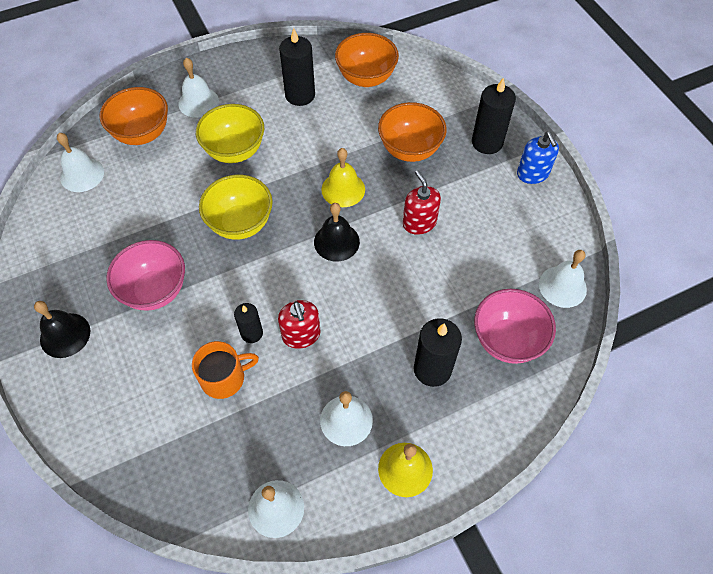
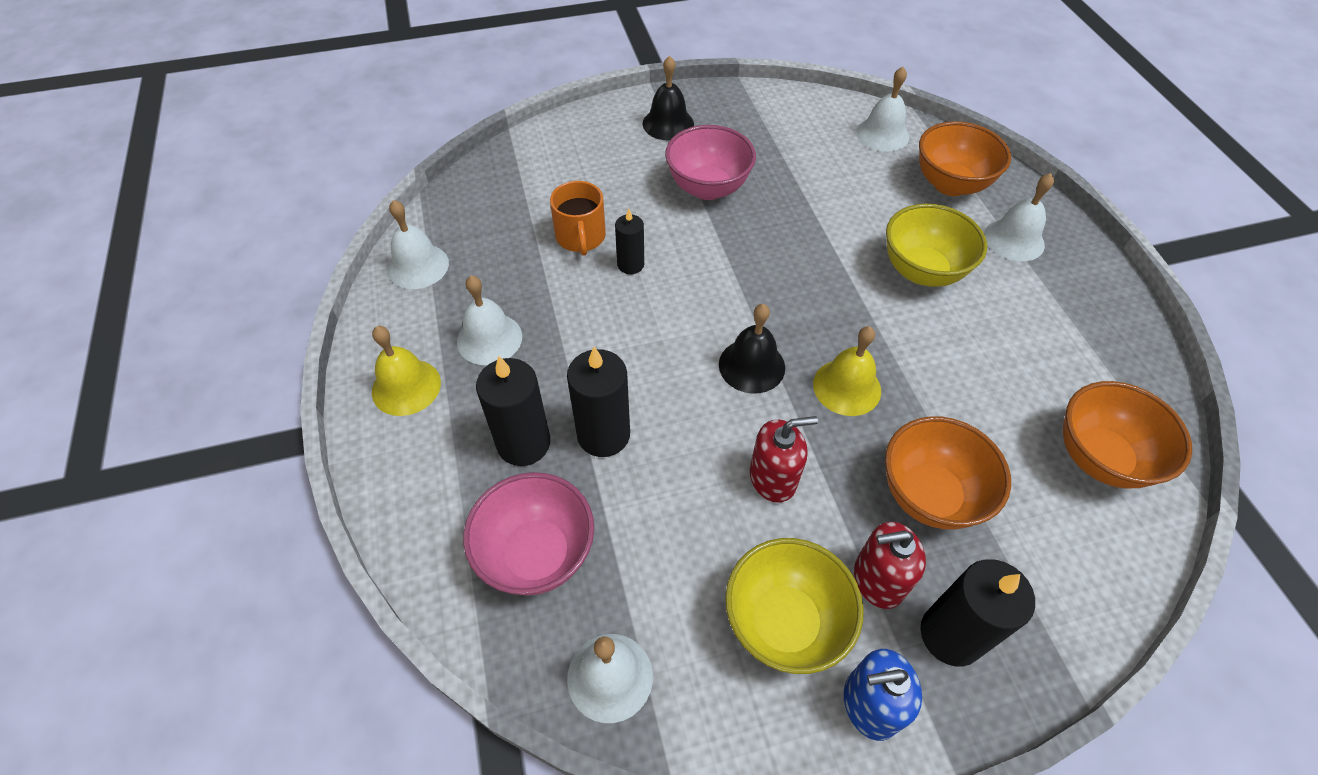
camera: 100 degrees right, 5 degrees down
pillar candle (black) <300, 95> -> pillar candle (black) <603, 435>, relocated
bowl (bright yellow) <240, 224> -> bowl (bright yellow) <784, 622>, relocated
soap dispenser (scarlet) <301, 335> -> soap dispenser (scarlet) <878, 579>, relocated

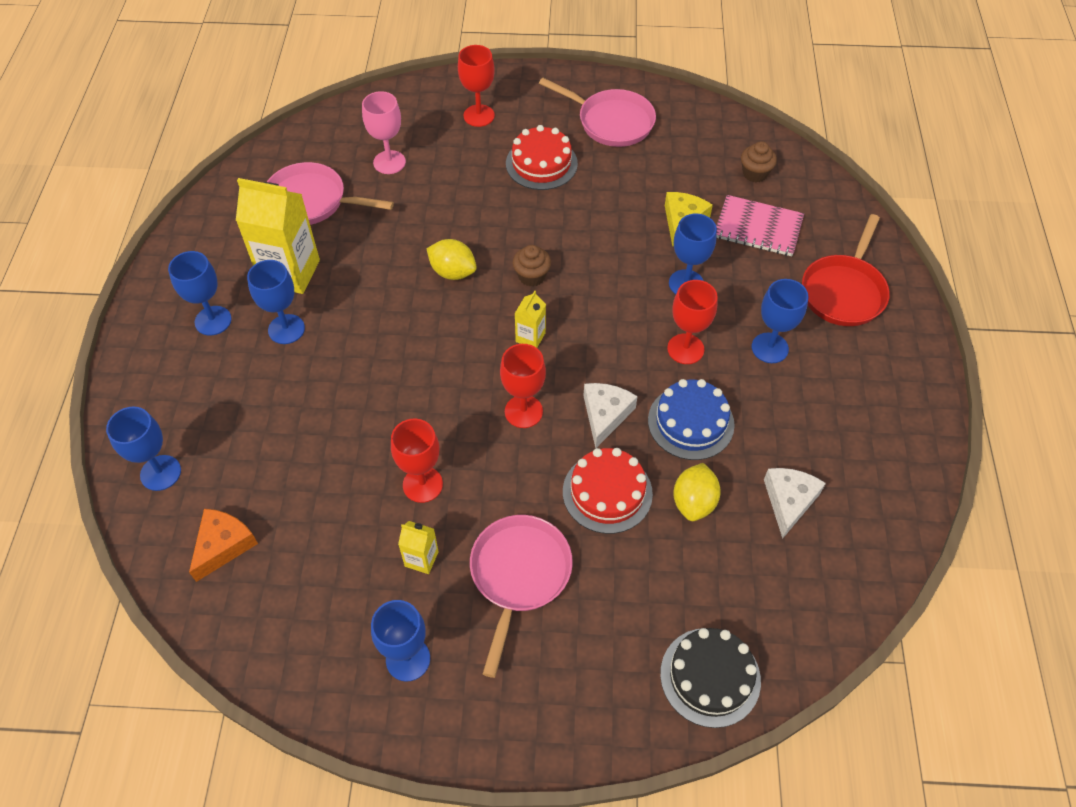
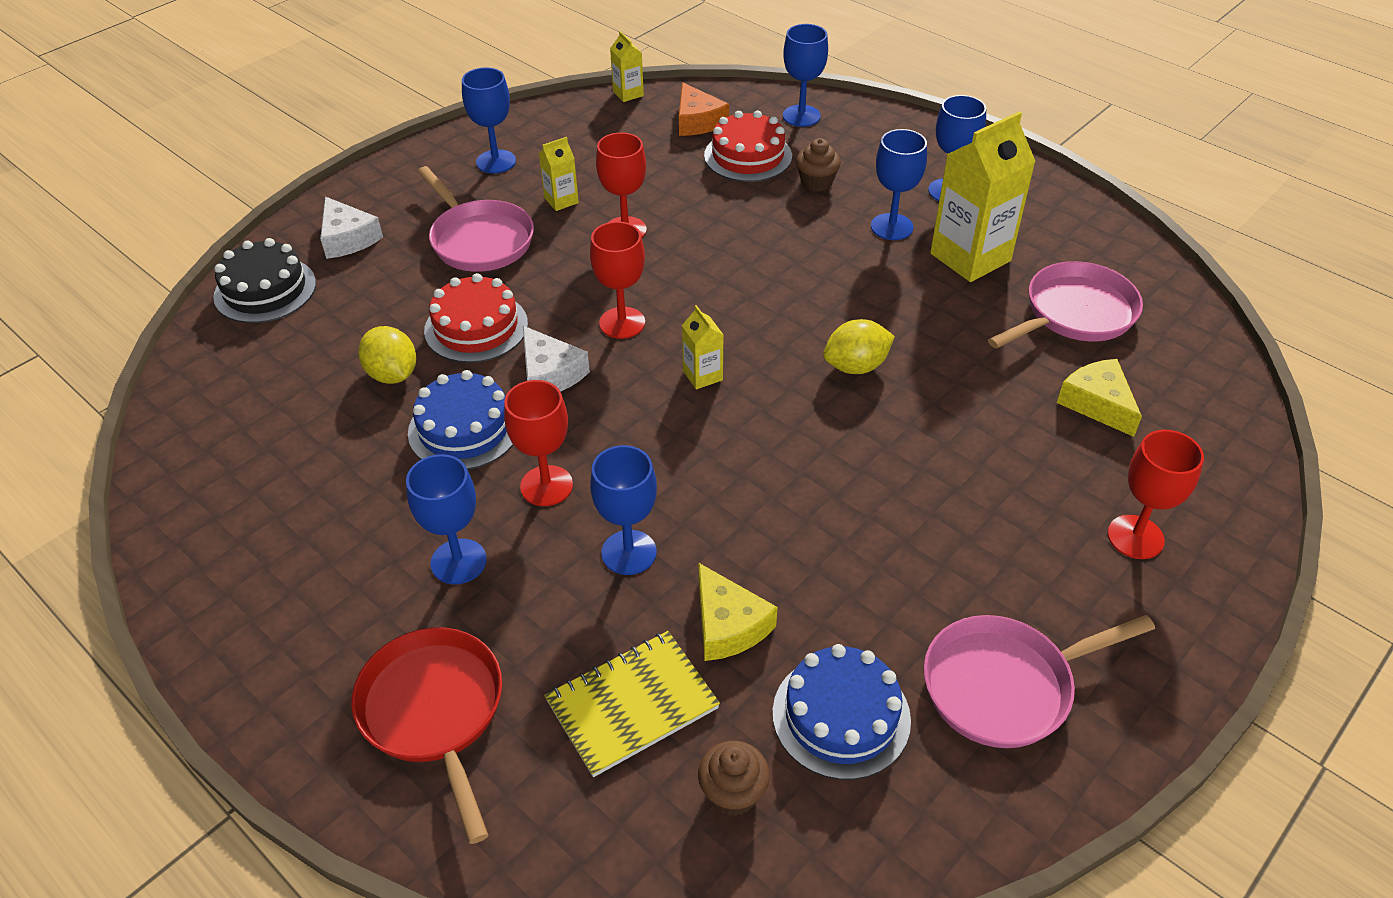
camera: 130 degrees right, 10 degrees down
chalice (pink) <389, 162> -> cheese wedge (bright yellow) <1097, 403>
cake (scarlet) <541, 163> -> cake (scarlet) <748, 156>, relocated
notebook (pink) <758, 228> -> notebook (bright yellow) <632, 704>
cupcake (russet) <531, 276> -> cupcake (russet) <816, 182>, relocated
cheese wedge (snow-white) <789, 501> -> cheese wedge (snow-white) <347, 238>, relocated
none -> carton (bright yellow) <628, 94>
none -> cake (cobalt) <841, 716>

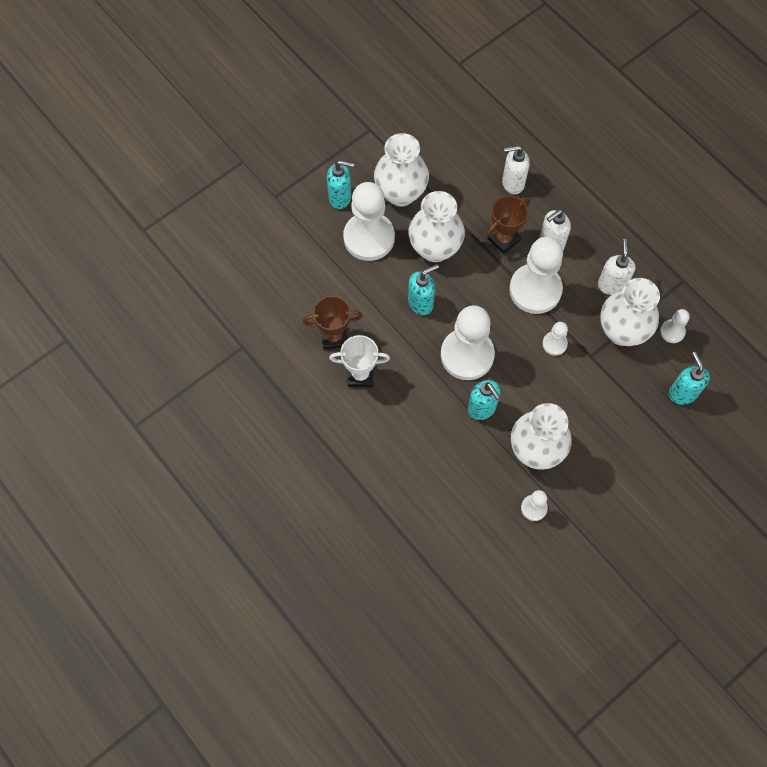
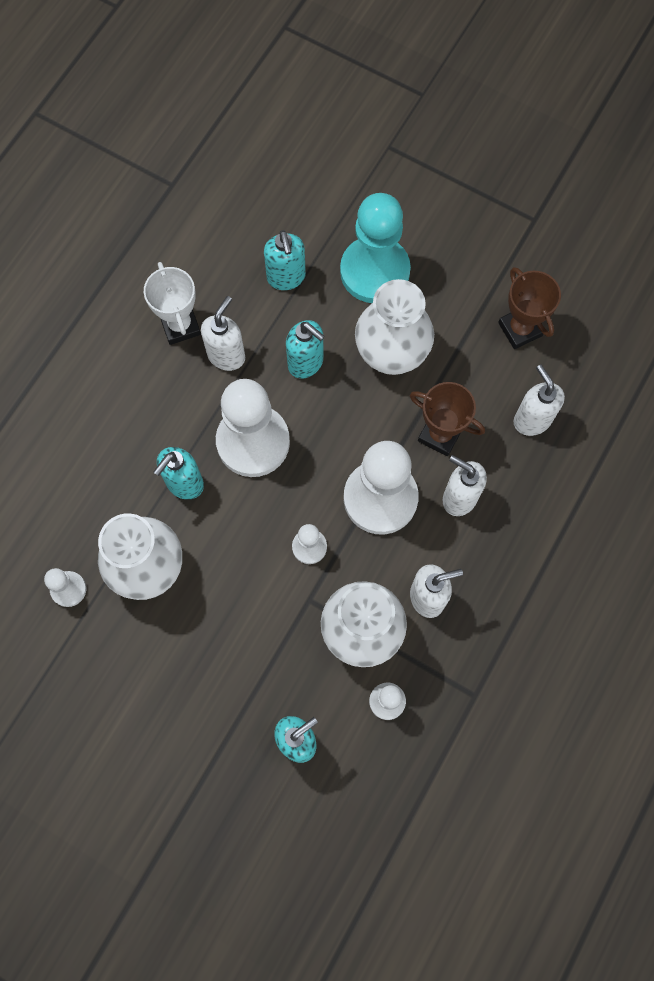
camera: 70 degrees right, 5 degrees up
tall vase (snow-white) <400, 193> -> none
soap dispenser (turquoise) <340, 198> -> soap dispenser (turquoise) <286, 277>, relocated
game pawn (snow-white) <369, 238> -> game pawn (turquoise) <374, 271>
prize cup (russet) <334, 337> -> prize cup (russet) <520, 329>, relocated
none -> soap dispenser (snow-white) <226, 355>

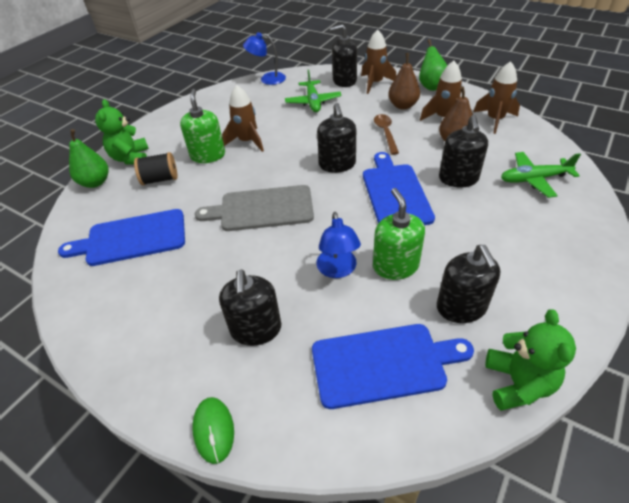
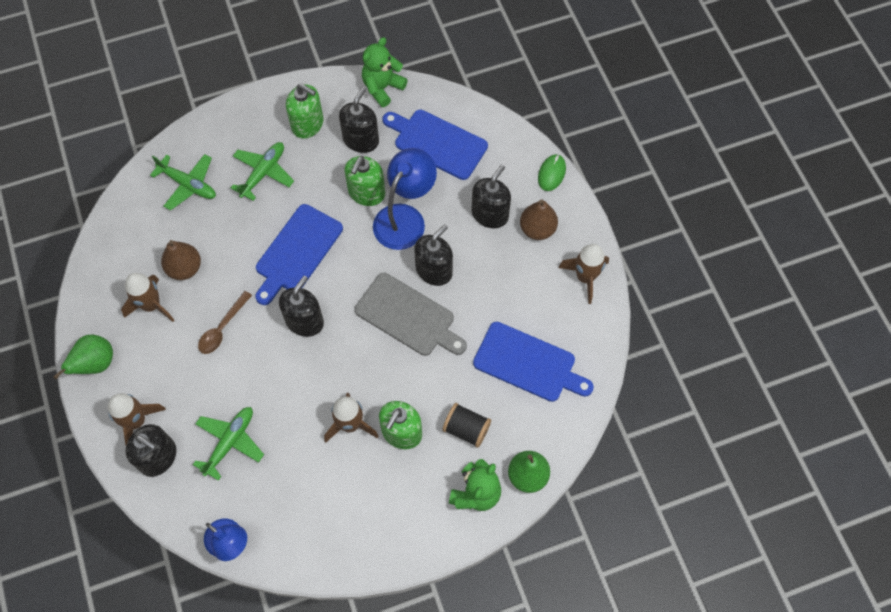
camera: 145 degrees left, 20 degrees up
pear fruit (russet) <403, 106> -> pear fruit (russet) <537, 229>, relocated
spaceship (russet) <495, 120> -> spaceship (russet) <585, 277>, relocated
soap dispenser (black) <458, 178> -> soap dispenser (black) <434, 270>, relocated
lamp (cobalt) <337, 270> -> lamp (cobalt) <405, 218>, x1.52
none -> soap dispenser (green) <307, 124>
none -> aeroplane (green) <263, 173>

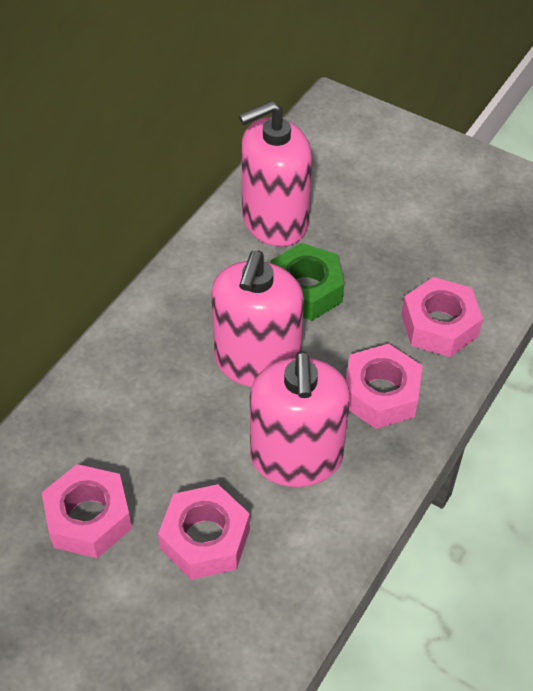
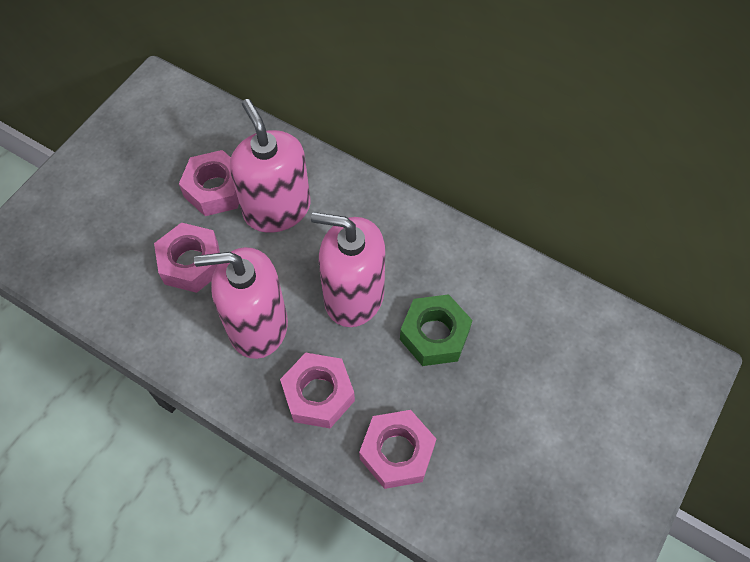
camera: 90 degrees right, 10 degrees up
soap dispenser (pink) <274, 221> -> soap dispenser (pink) <277, 209>, relocated

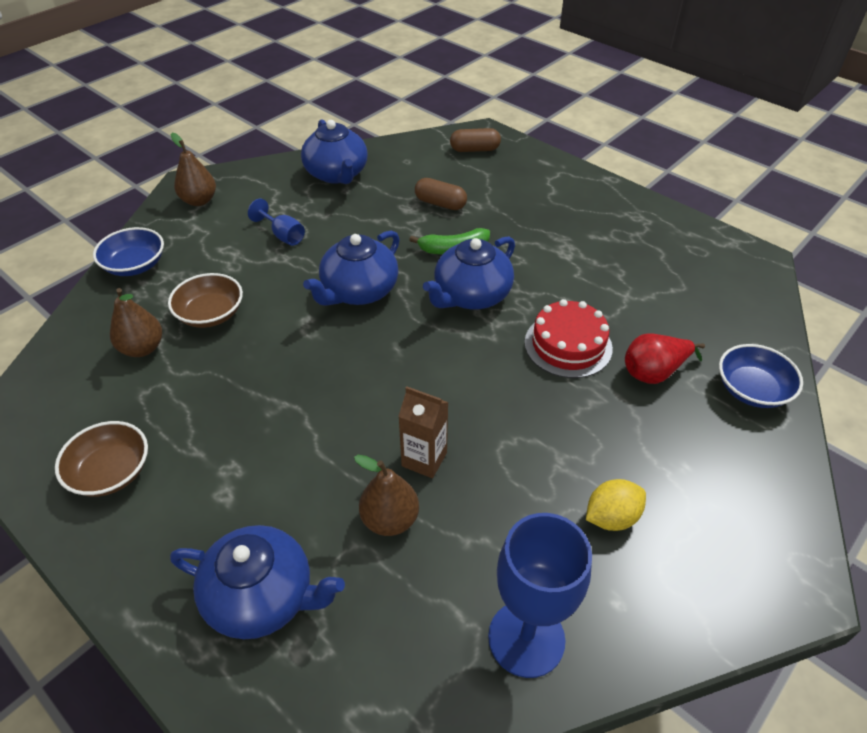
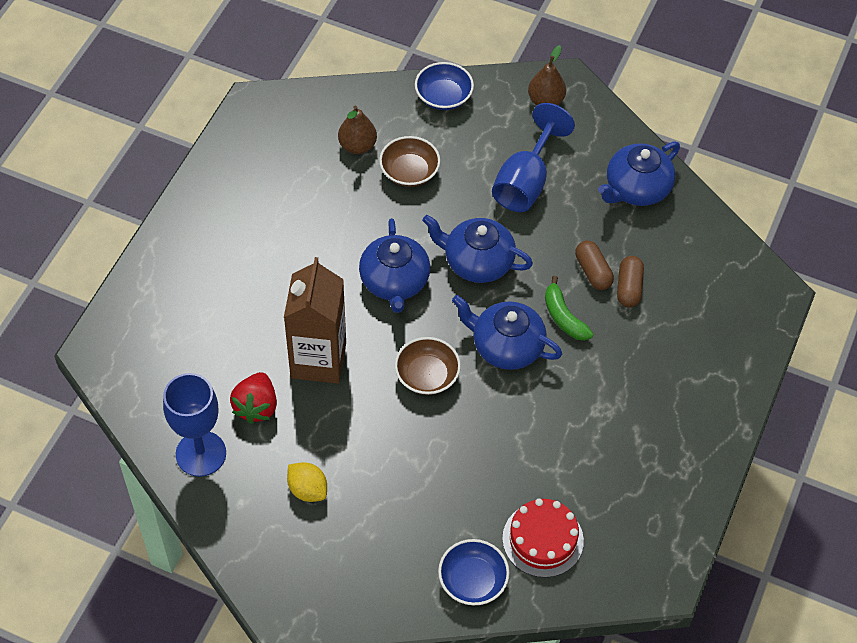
camera: 70 degrees right, 10 degrees up
pill shape (russet) <475, 149> -> pill shape (russet) <593, 272>, relocated
chalice (cobalt) <283, 235> -> chalice (cobalt) <526, 181>, x1.93
cake (scarlet) <568, 345> -> cake (scarlet) <543, 539>, relocated
pear fruit (scarlet) <654, 372> -> none
carton (russet) <424, 459> -> carton (russet) <318, 360>, x1.87
bowl (russet) <111, 472> -> bowl (russet) <427, 375>, relocated
pear fruit (russet) <390, 519> -> none
teapot (cobalt) <262, 597> -> teapot (cobalt) <394, 282>, relocated
none -> strawberry (scarlet) <256, 407>

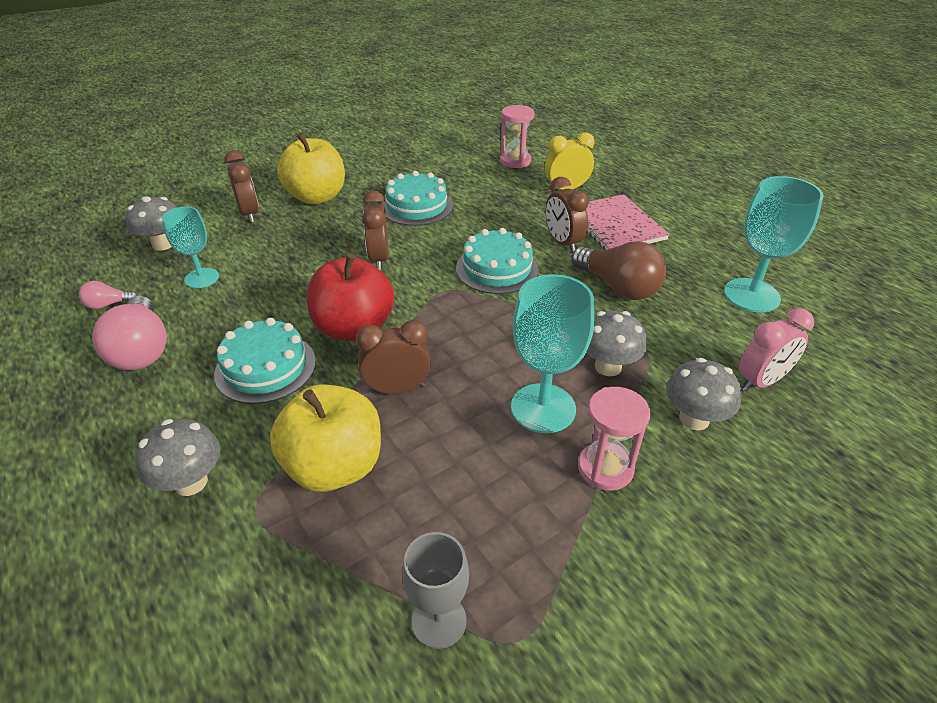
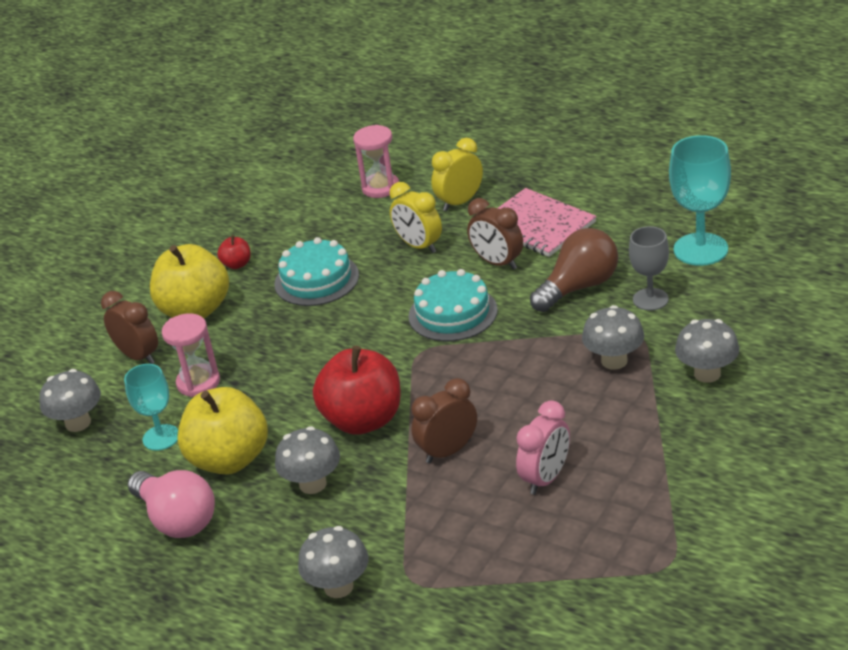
camera: 20 degrees left, 5 degrees down
bedside clock (russet) <379, 259> -> none
bulb (russet) <618, 287> -> bulb (russet) <579, 287>, 60 degrees counterclockwise
chalice (turquoise) <543, 408> -> none
bulb (pink) <108, 304> -> none
bedside clock (pink) <761, 381> -> bedside clock (pink) <546, 478>, relocated
cake (turquoise) <265, 367> -> toadstool (grey) <313, 484>
apple fruit (bright yellow) <334, 466> -> apple fruit (bright yellow) <229, 459>, relocated
sandglass (pink) <605, 468> -> sandglass (pink) <198, 382>, relocated
chalice (grey) <439, 621> -> chalice (grey) <650, 299>, relocated
none -> bedside clock (bright yellow) <419, 246>
none -> apple fruit (scarlet) <237, 264>

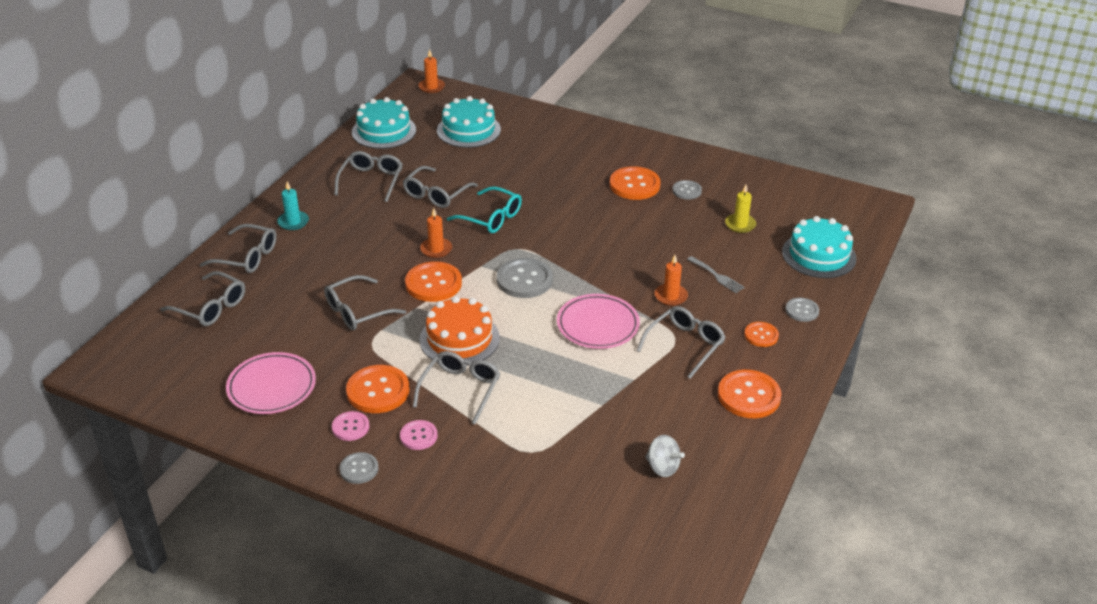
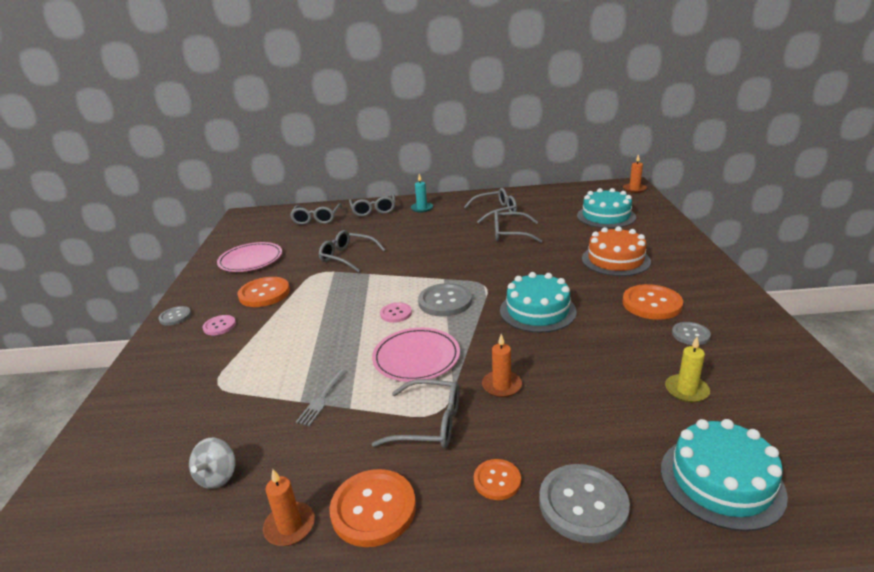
camera: 65 degrees right, 10 degrees down
cake (turquoise) <384, 131> -> cake (turquoise) <537, 311>, relocated
glasses (turquoise) <491, 218> -> none
pillar candle (orange) <436, 249> -> pillar candle (orange) <290, 526>, relocated
fork (grey) <717, 276> -> fork (grey) <322, 399>, relocated
button (orange) <433, 283> -> none
cake (orange) <459, 339> -> cake (orange) <615, 260>, relocated
button (grey) <802, 311> -> button (grey) <583, 504>, x1.74
glasses (grey) <460, 389> -> none
button (pink) <350, 427> -> button (pink) <396, 313>, relocated

